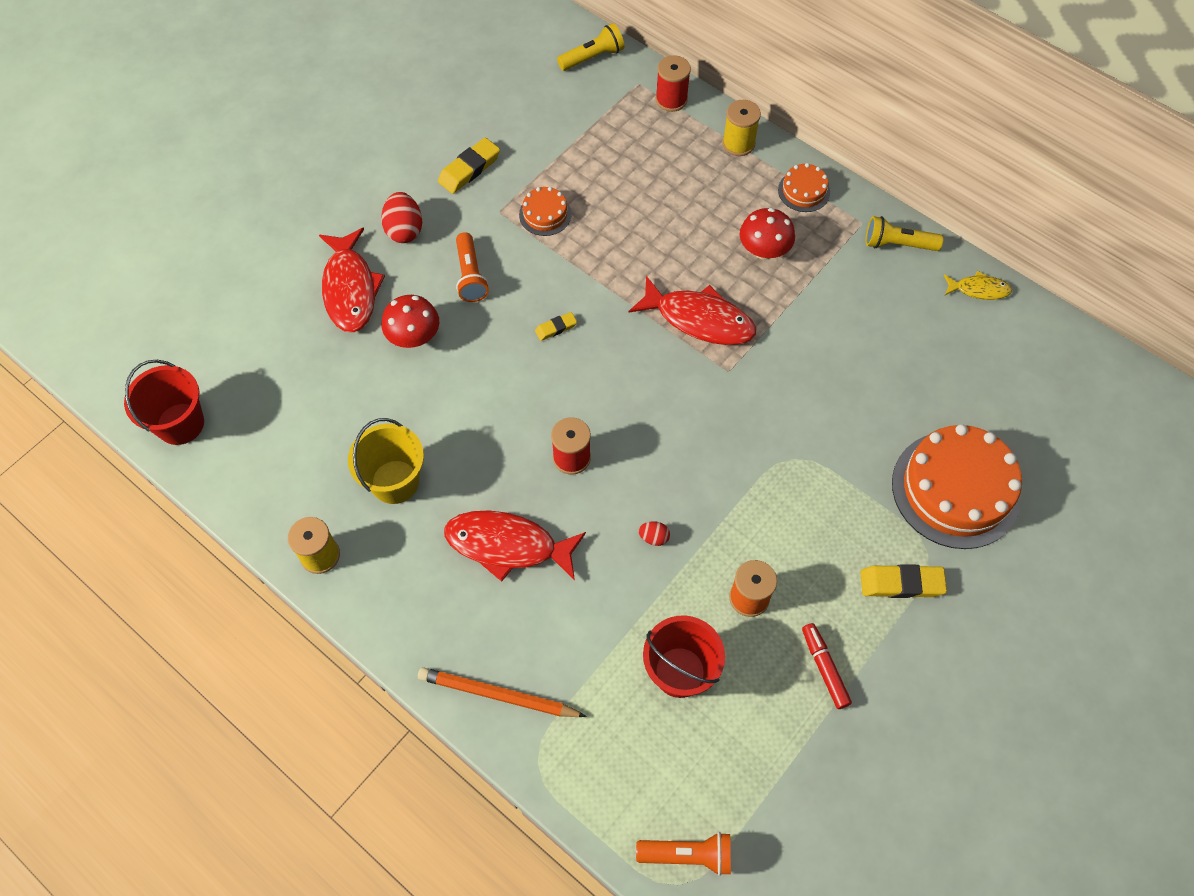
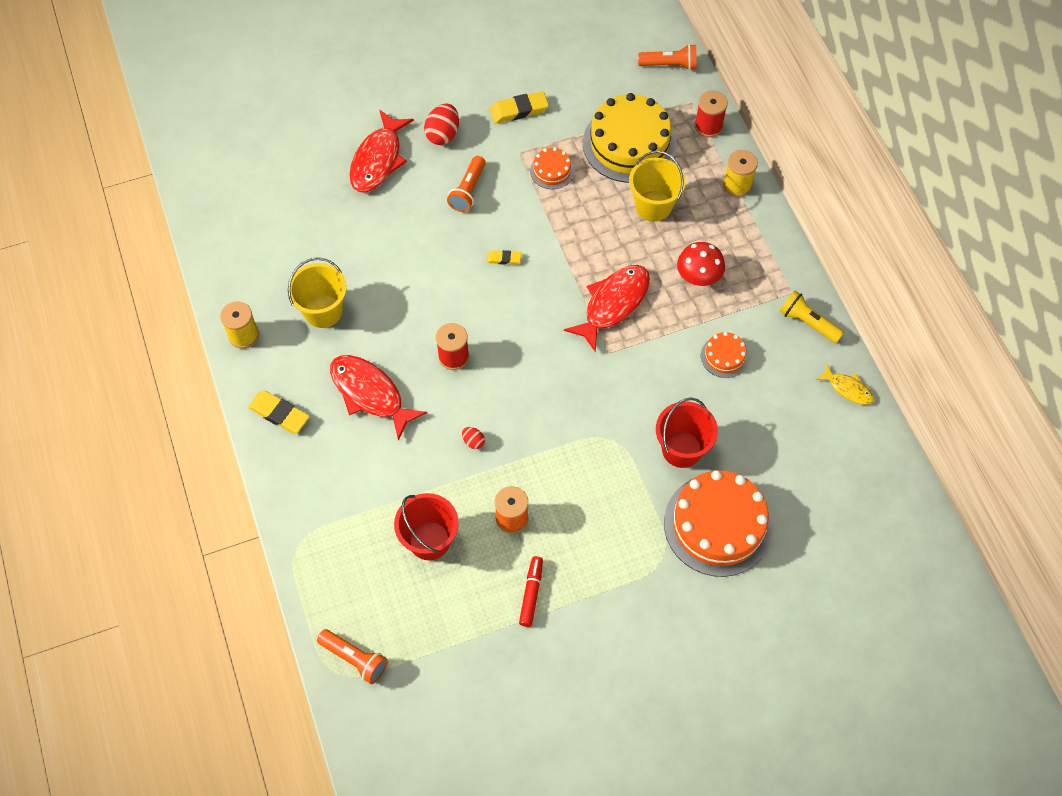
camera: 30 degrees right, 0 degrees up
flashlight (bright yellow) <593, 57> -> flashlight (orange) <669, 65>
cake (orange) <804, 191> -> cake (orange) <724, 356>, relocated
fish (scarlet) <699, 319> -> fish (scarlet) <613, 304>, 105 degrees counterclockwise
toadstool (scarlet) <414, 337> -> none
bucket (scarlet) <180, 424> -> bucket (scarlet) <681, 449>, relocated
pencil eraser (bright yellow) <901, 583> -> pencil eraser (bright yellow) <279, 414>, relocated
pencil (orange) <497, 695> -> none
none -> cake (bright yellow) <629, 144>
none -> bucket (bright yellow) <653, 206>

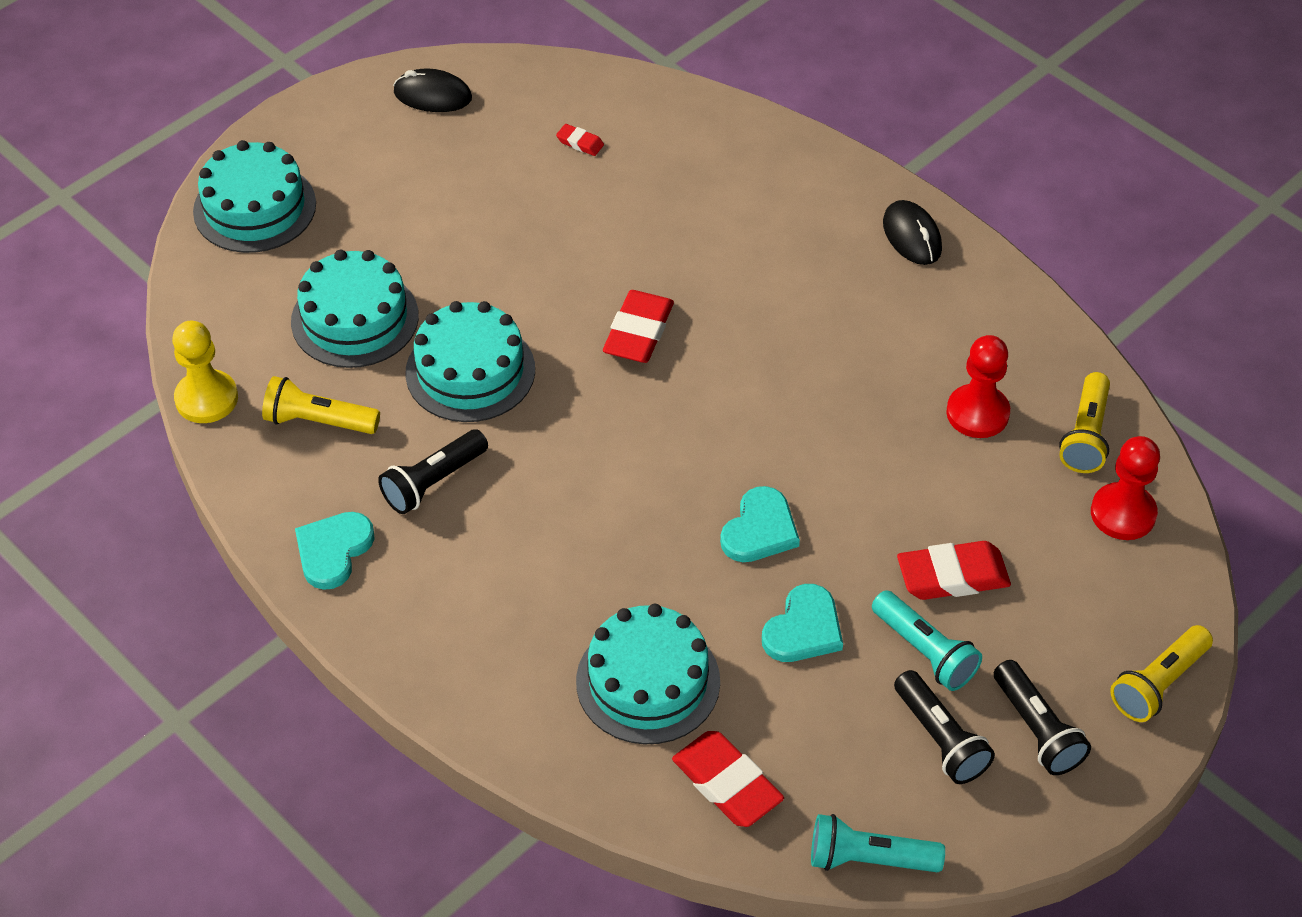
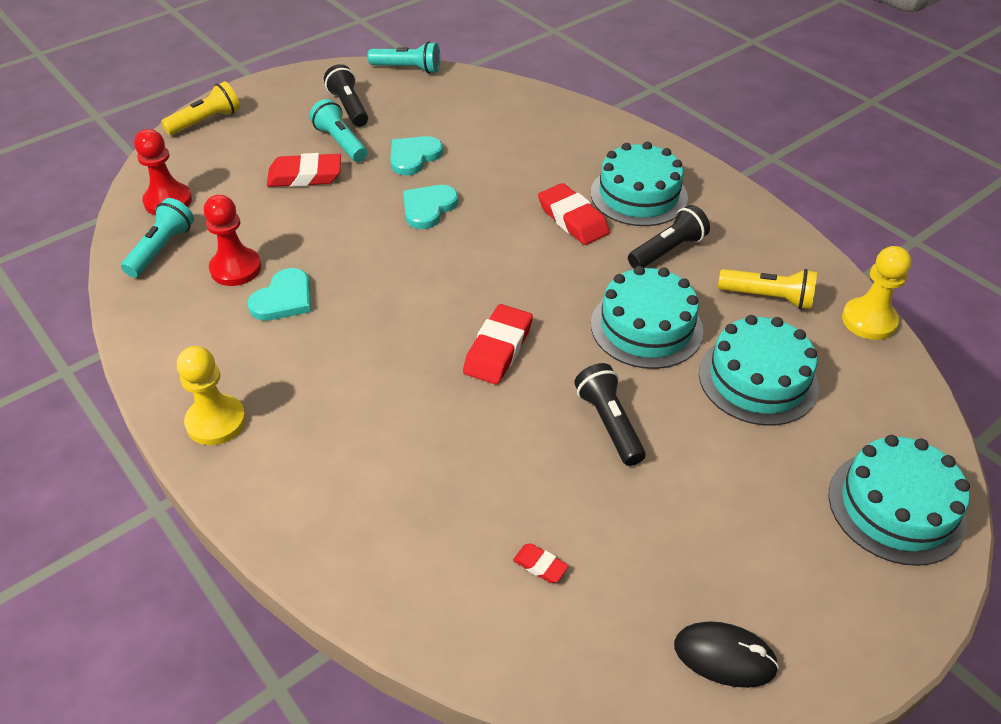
camera: 175 degrees left, 5 degrees down
mouse (black) <912, 236> -> game pawn (bright yellow) <216, 422>
flashlight (bright yellow) <1086, 435> -> flashlight (turquoise) <161, 248>
love heart (turquoise) <333, 551> -> love heart (turquoise) <284, 299>, relocated
cake (turquoise) <648, 681> -> cake (turquoise) <638, 195>, relocated
flashlight (black) <1037, 729> -> flashlight (black) <609, 423>, relocated
pencil eraser (scarlet) <727, 783> -> pencil eraser (scarlet) <573, 219>, relocated

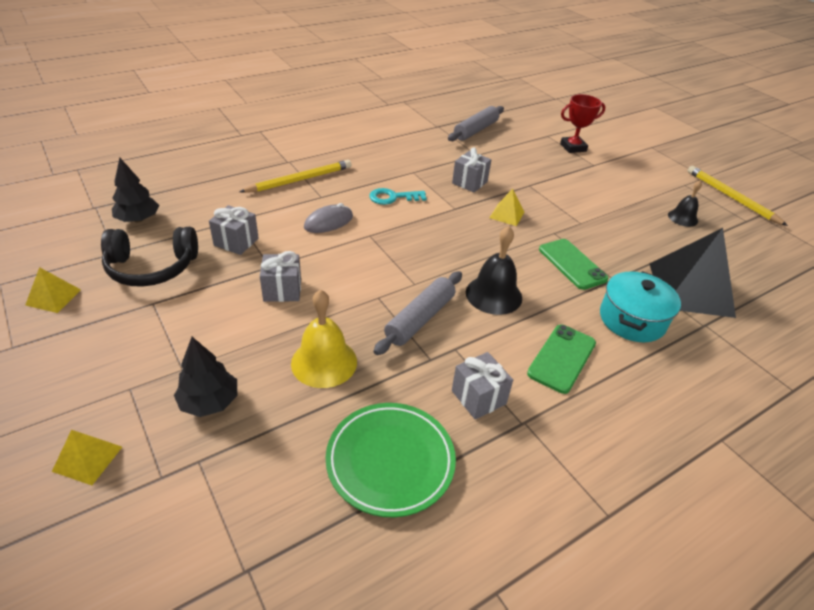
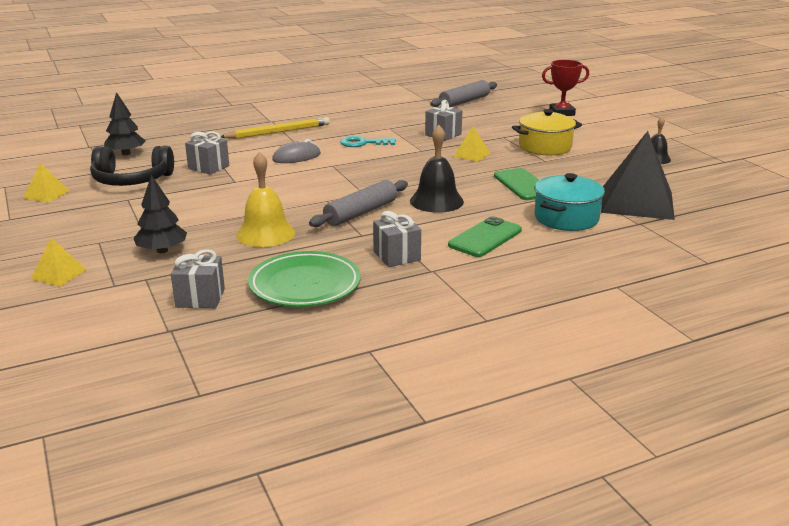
camera: 10 degrees right, 15 degrees down
pencil (bright yellow) <731, 197> -> none
gift (grey) <282, 290> -> gift (grey) <200, 298>, relocated
none -> cooking pot (bright yellow) <545, 147>

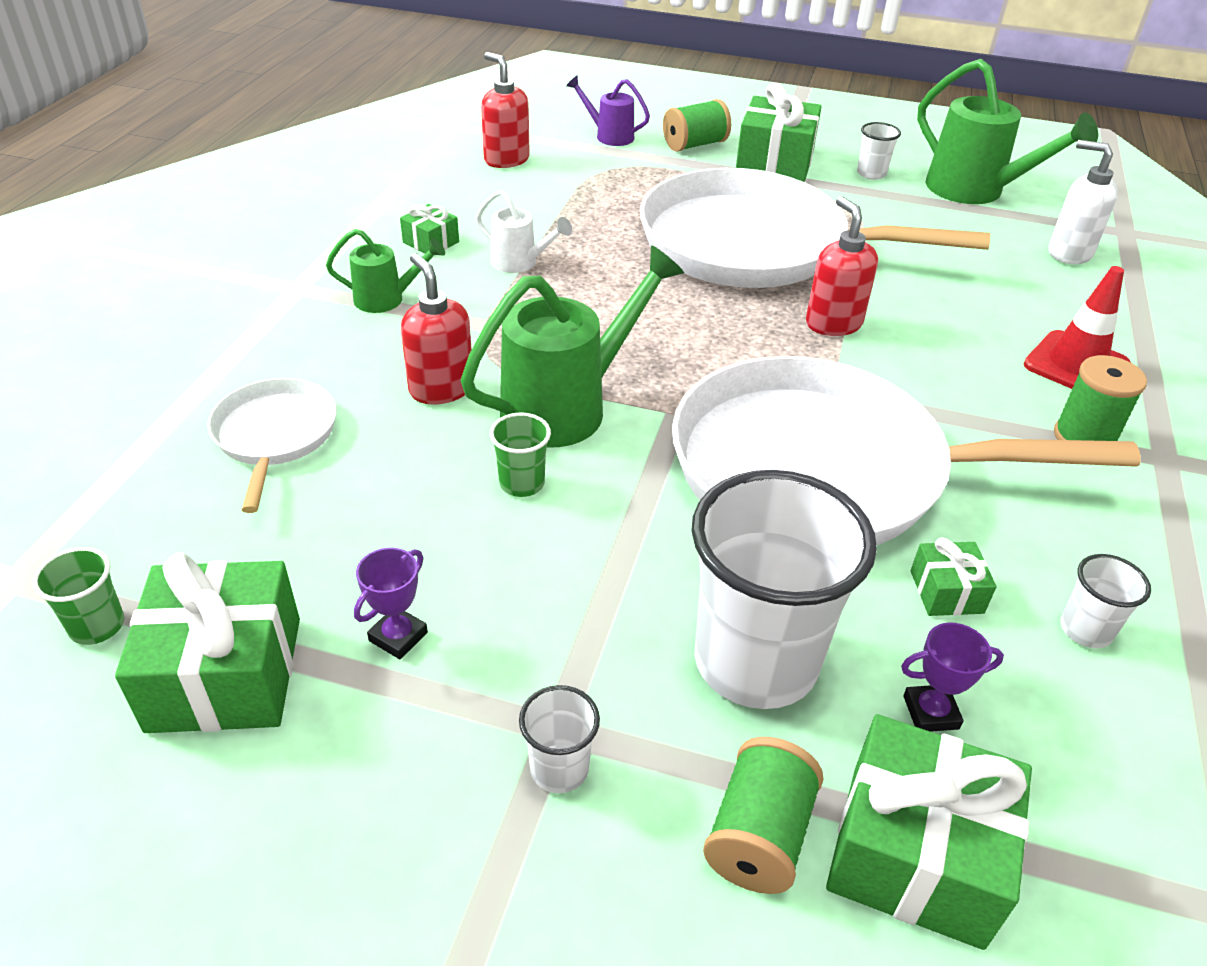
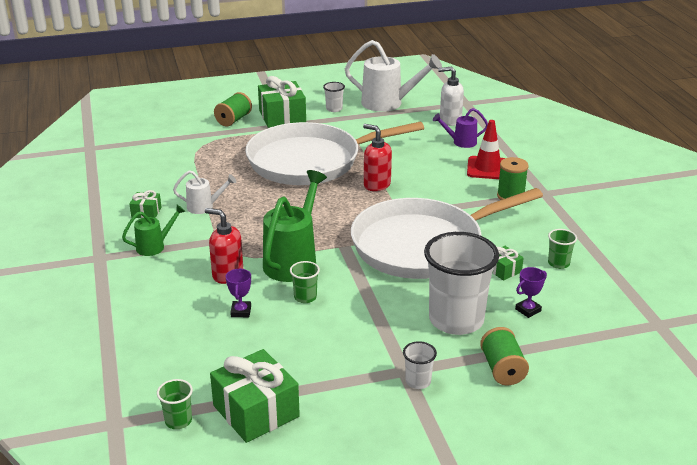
camera: 30 degrees left, 10 degrees down
soap dispenser (scarlet) <506, 160> -> none
watering pot (green) <974, 191> -> watering pot (snow-white) <388, 103>
watering pot (purple) <609, 136> -> watering pot (purple) <461, 142>, relocated
pan (snow-white) <275, 435> -> none
prize cup (purple) <398, 636> -> prize cup (purple) <241, 311>, relocated
cup (snow-white) <1085, 630> -> cup (green) <558, 263>
gift (green) <915, 854> -> none

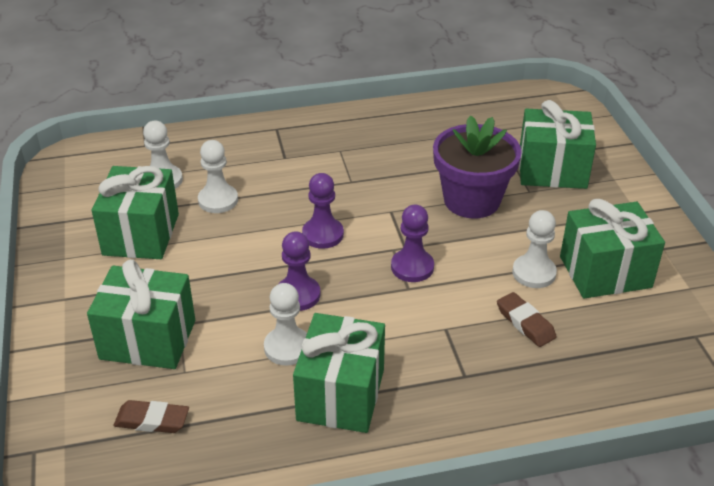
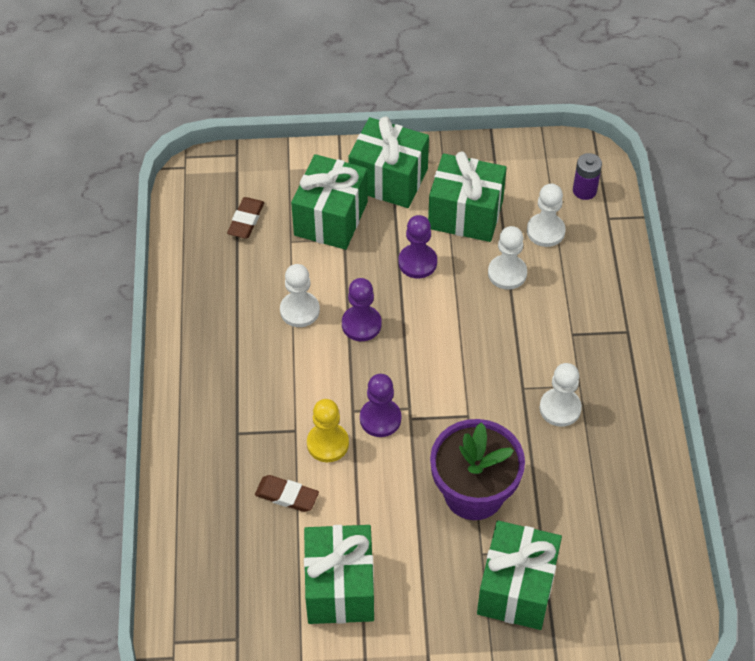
camera: 100 degrees right, 15 degrees up
game pawn (purple) <323, 234> -> game pawn (purple) <417, 262>, relocated
game pawn (snow-white) <534, 273> -> game pawn (snow-white) <560, 408>, relocated
pencil eraser (russet) <525, 323> -> pencil eraser (russet) <287, 496>, 45 degrees clockwise
gift (green) <341, 395> -> gift (green) <388, 179>, relocated
none -> AA battery (purple) <584, 190>
none -> game pawn (bright yellow) <327, 443>

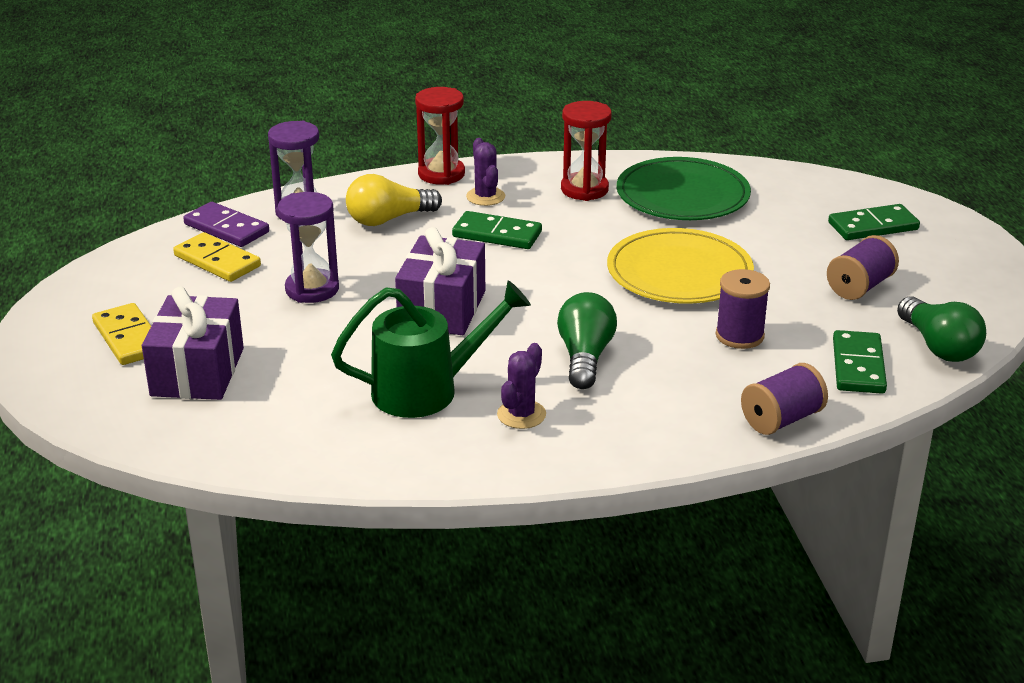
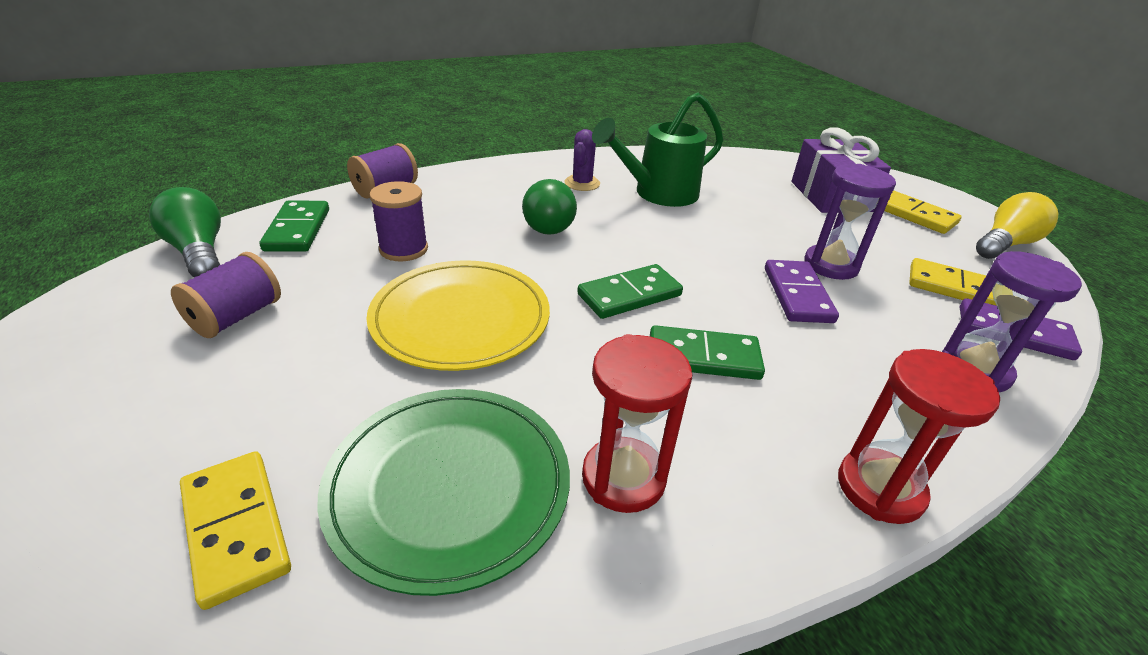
camera: 165 degrees right, 5 degrees up
saguaro cactus (purple) <485, 197> -> none
bulb (bright yellow) <388, 219> -> bulb (bright yellow) <1005, 244>, relocated
domino piece (green) <873, 226> -> domino piece (green) <629, 295>, relocated
gift (purple) <442, 309> -> none
none -> domino piece (purple) <797, 294>
none -> domino piece (bright yellow) <236, 528>

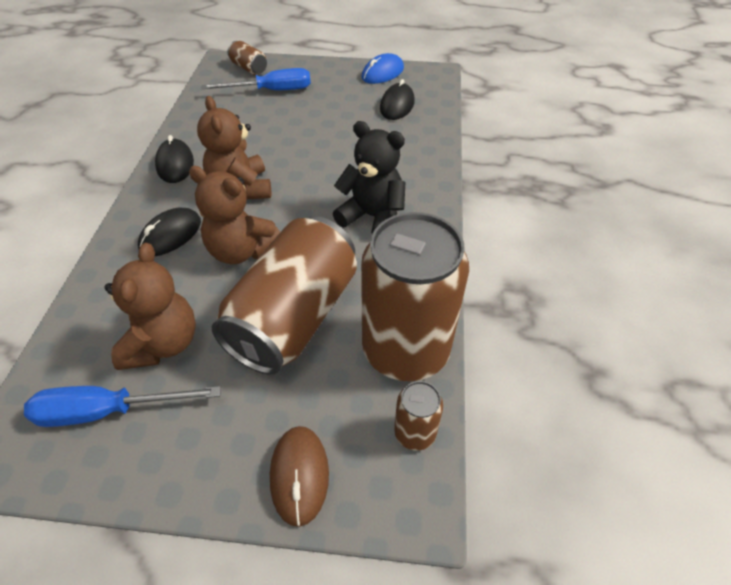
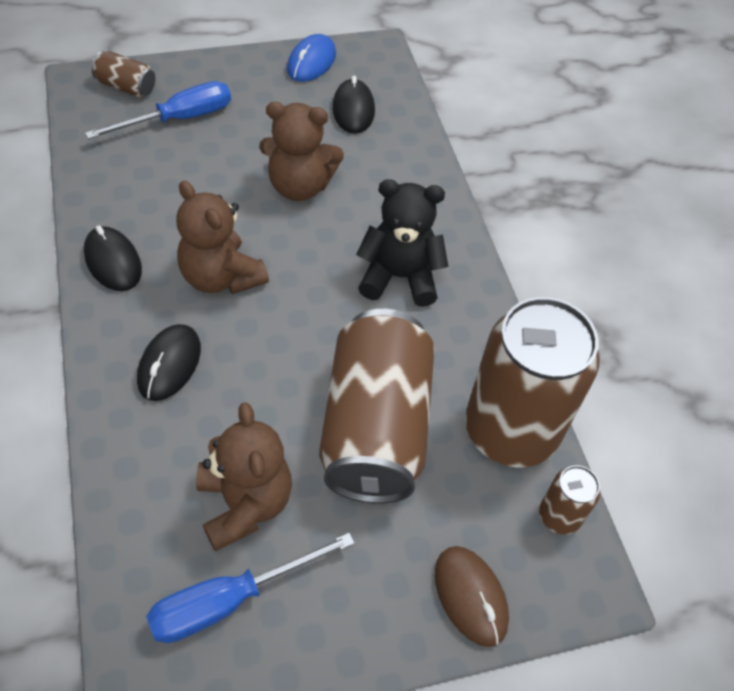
camera: 25 degrees left, 5 degrees up
stuffed bear (russet) <241, 251> -> stuffed bear (russet) <299, 186>, relocated

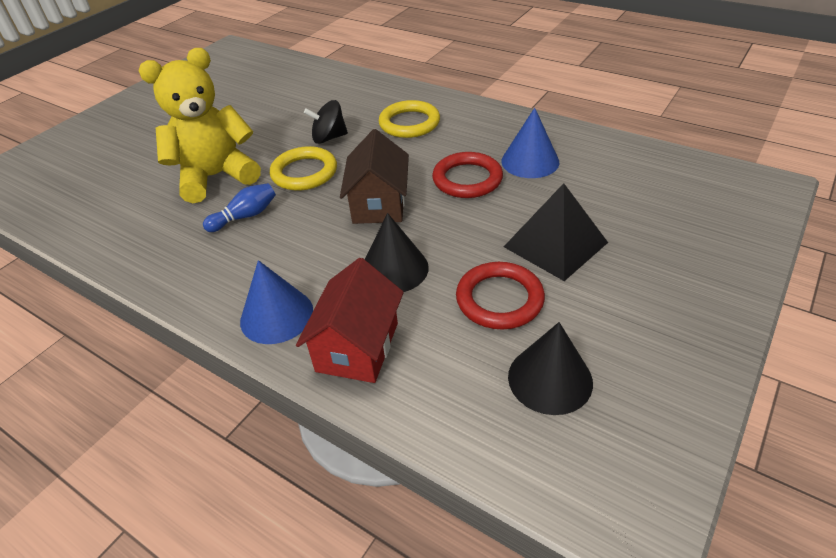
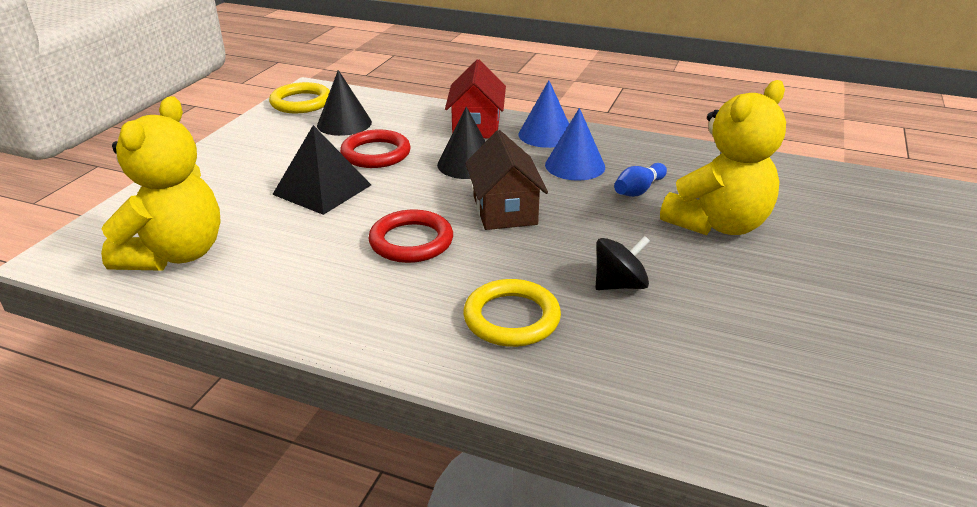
camera: 165 degrees right, 10 degrees down
solid cone (cobalt) <530, 161> -> solid cone (cobalt) <575, 165>, relocated
hoop (bright yellow) <304, 173> -> hoop (bright yellow) <301, 102>, relocated
none -> stuffed bear (bright yellow) <175, 254>

